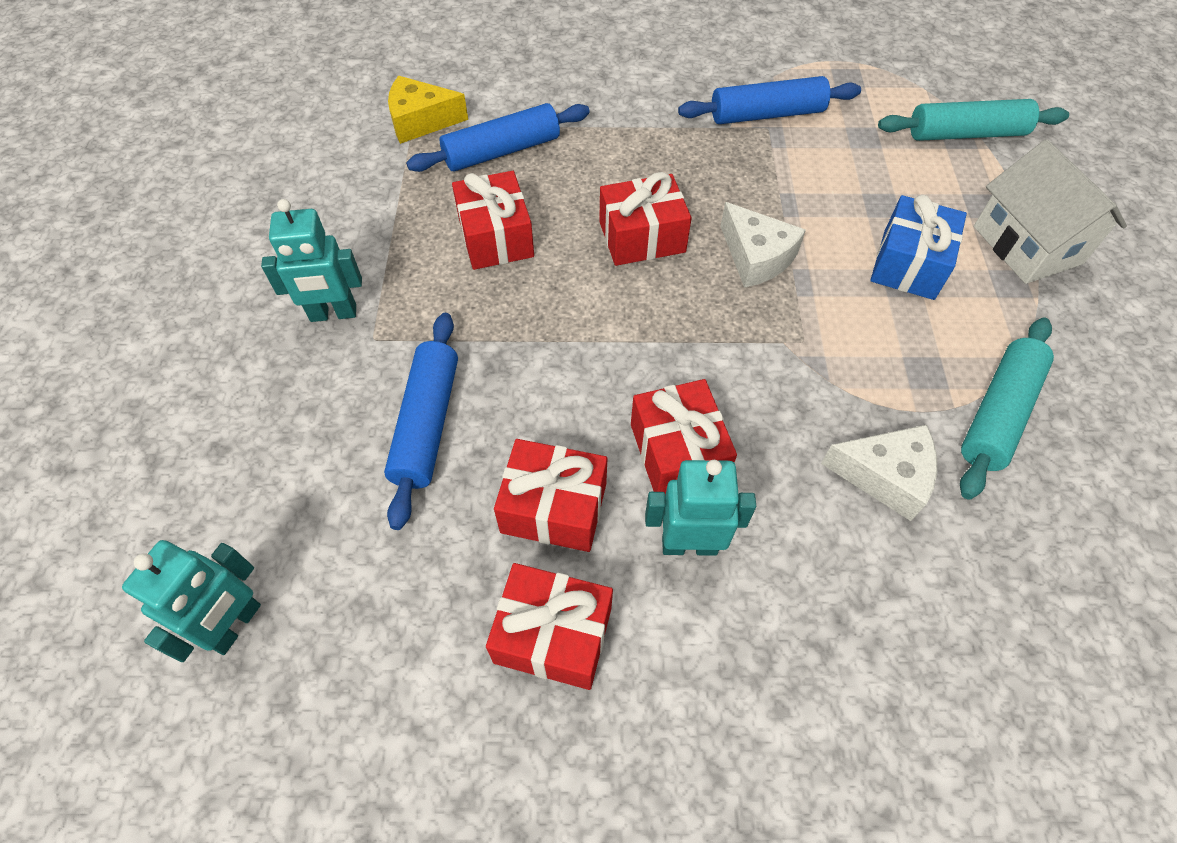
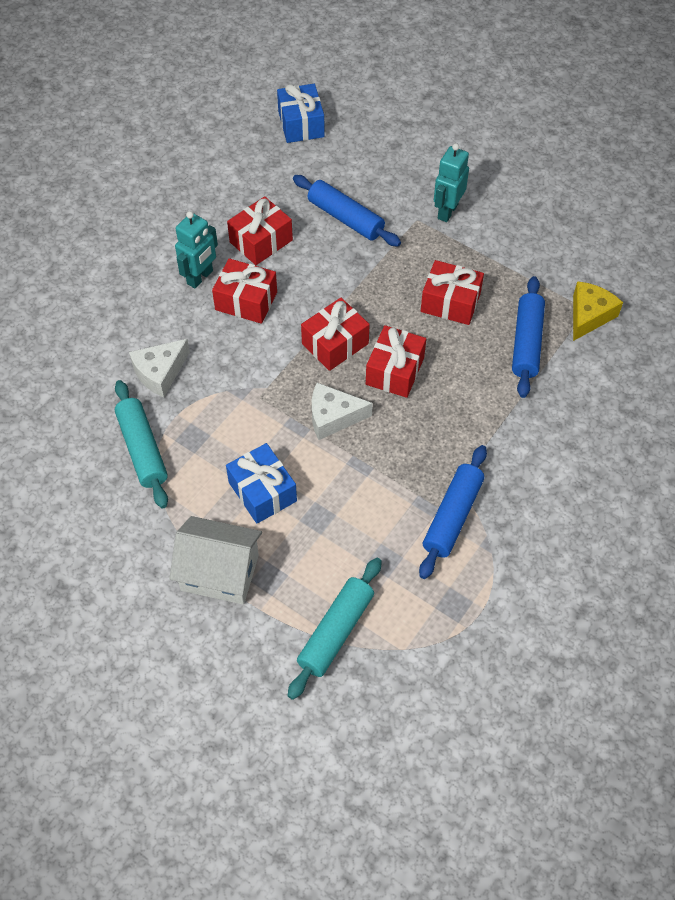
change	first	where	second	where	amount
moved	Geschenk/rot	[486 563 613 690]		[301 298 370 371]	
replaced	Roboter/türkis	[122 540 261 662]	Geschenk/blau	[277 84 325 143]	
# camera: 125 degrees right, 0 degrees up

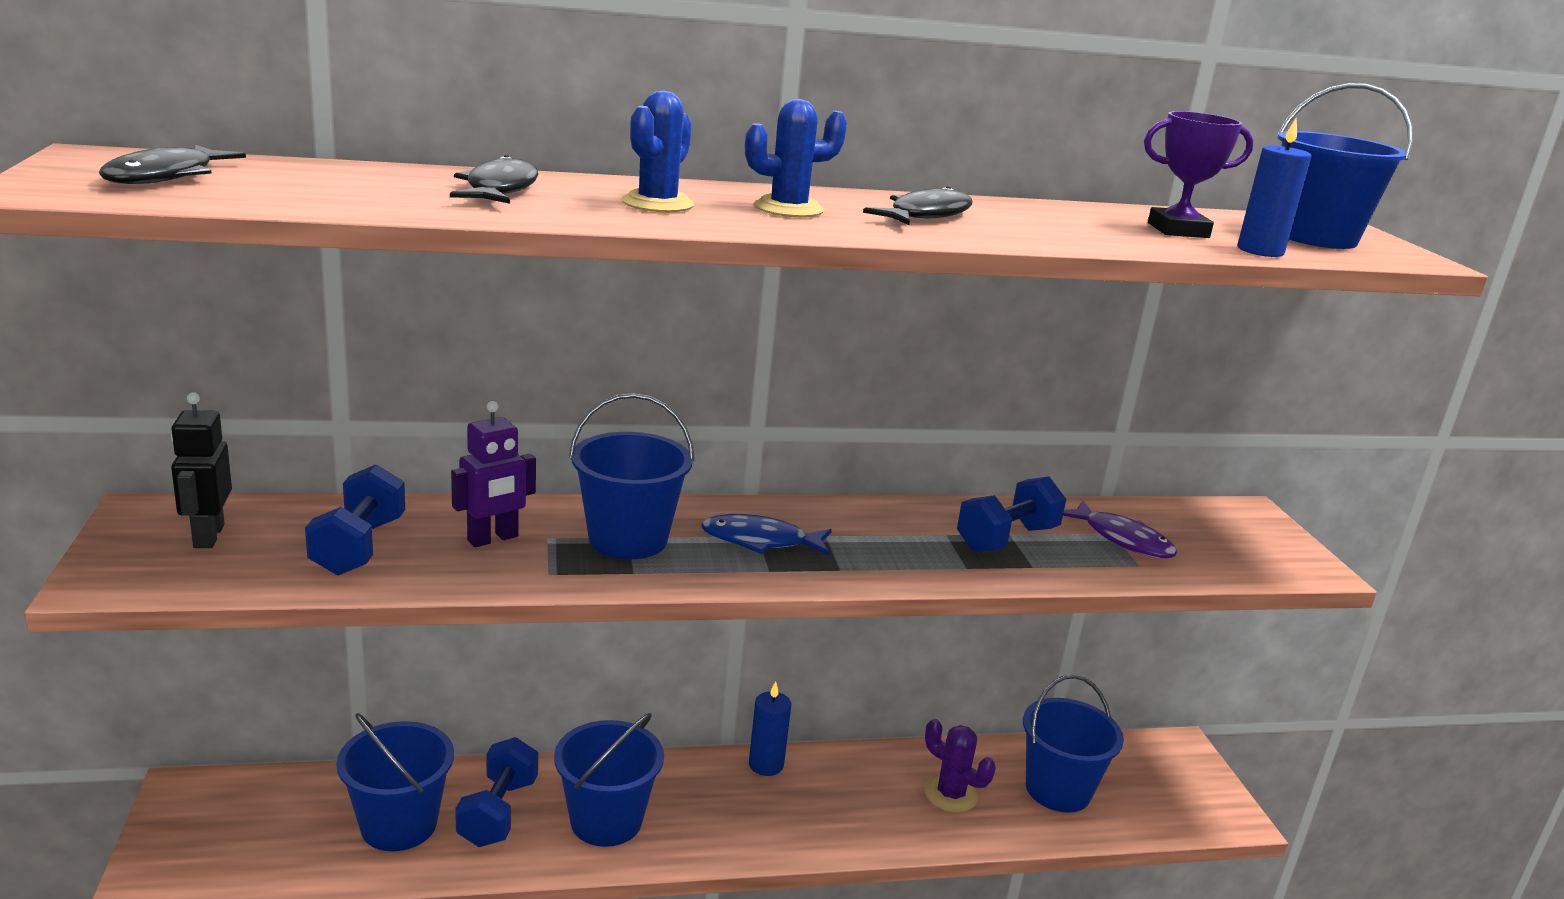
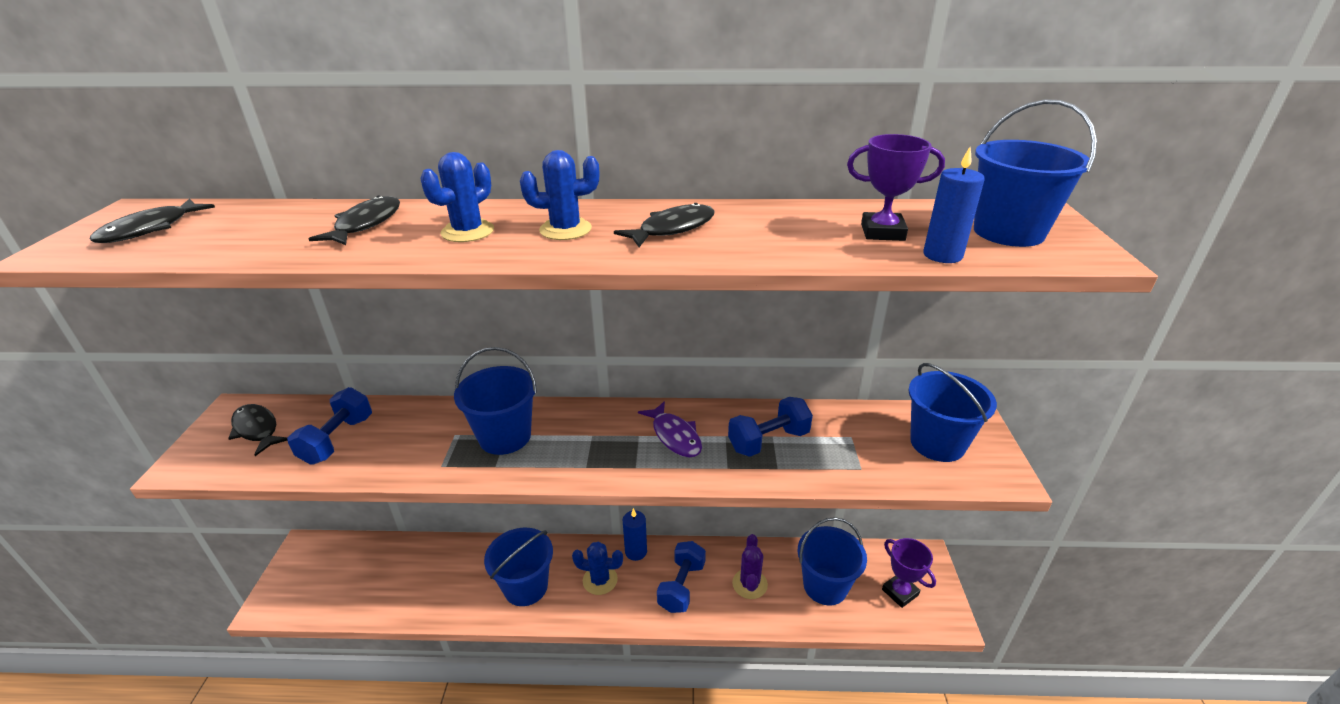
change	first	where	second	where	amount
removed	Roboter/lila	[451 401 536 547]			
removed	Fisch/blau	[701 514 832 555]			
added			Kaktus/blau	[572 541 623 595]	
added			Pokal/lila	[882 538 936 608]	
moved	Eimer/blau	[336 713 454 851]		[909 363 997 462]	
moved	Hantel/blau	[455 737 538 847]		[657 541 706 613]	
moved	Fisch/lila	[1063 501 1177 559]		[638 401 702 457]	
replaced	Roboter/schwarz	[171 392 232 548]	Fisch/schwarz	[228 404 288 456]	
turned	Kaktus/lila	[924 719 996 813]		[732 534 768 599]	45 degrees clockwise
# camera: 15 degrees right, 10 degrees up

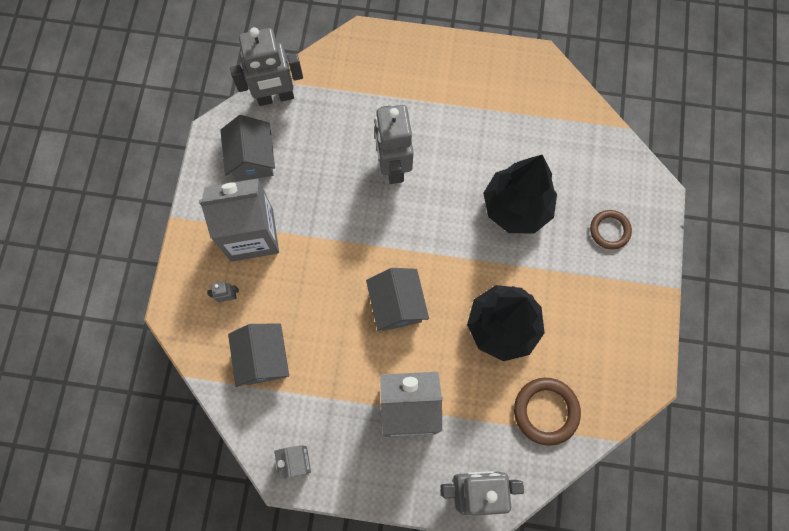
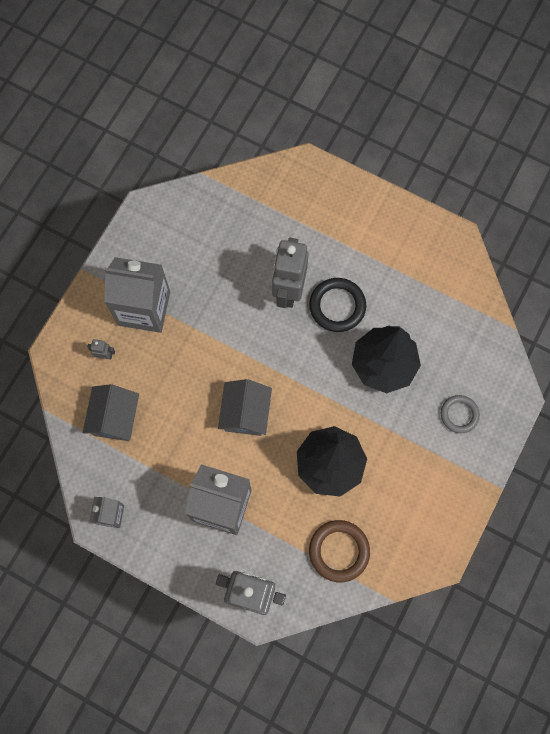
change	first	where	second	where	amount
removed	Haus/grau	[220 115 275 181]			
removed	Roboter/grau	[230 27 303 106]			
added			Ring/schwarz	[309 278 366 332]	
recoloured	Ring/braun	[590 210 632 249]	Ring/grau	[441 395 480 433]	
# camera: 20 degrees right, 0 degrees up

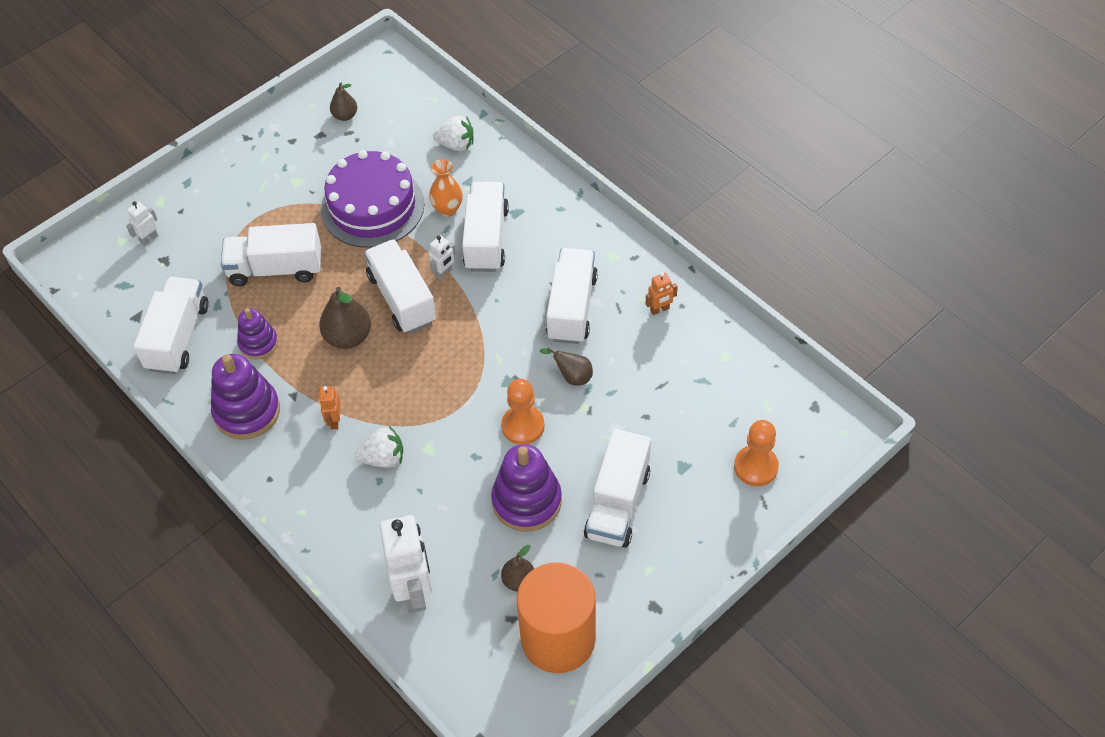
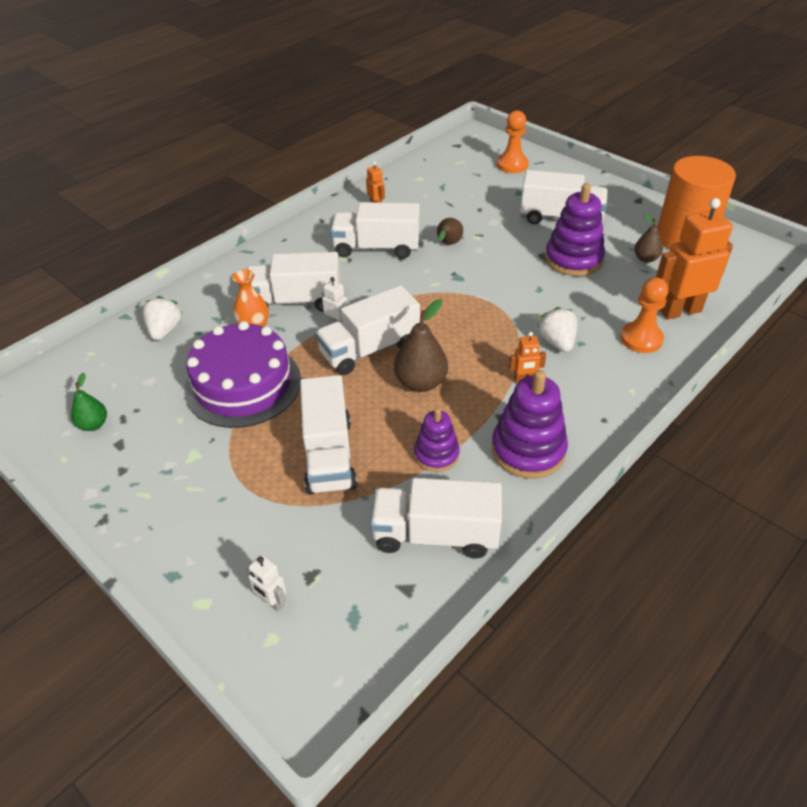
change	first	where	second	where	amount
moved	Bauer/orange	[501 379 545 445]		[621 277 668 353]	
recoloured	Birne/braun	[330 83 357 121]	Birne/grün	[71 372 107 431]	
recoloured	Roboter/weiß	[380 515 432 613]	Roboter/orange	[656 198 733 320]	
# camera: 95 degrees left, 10 degrees down

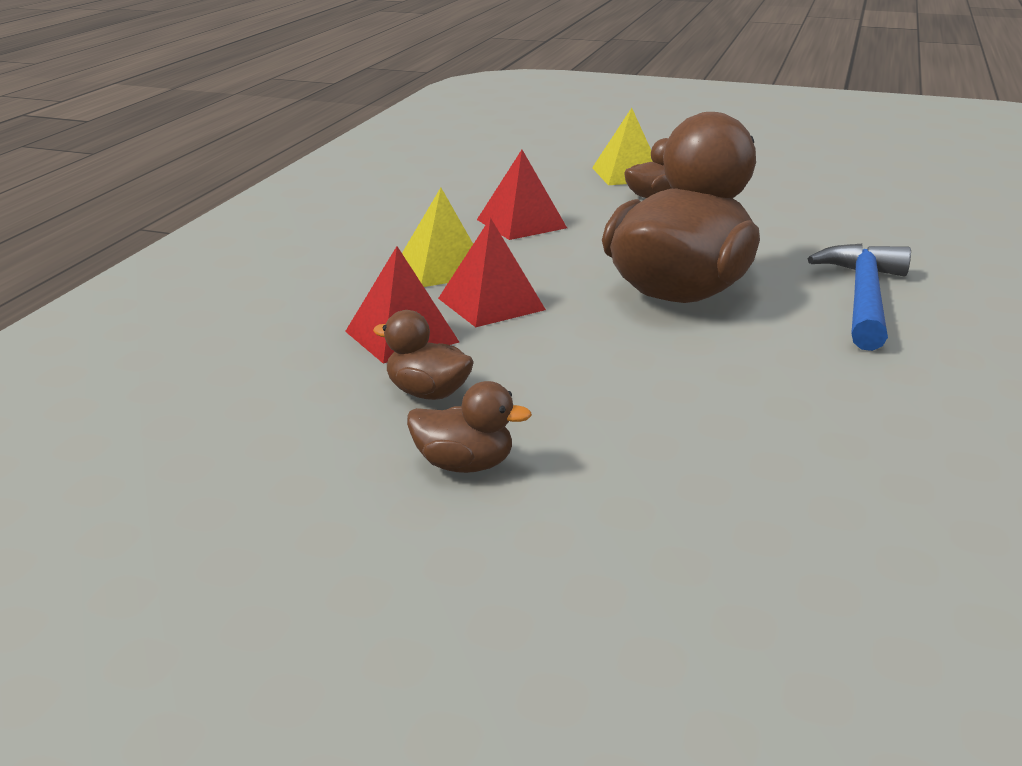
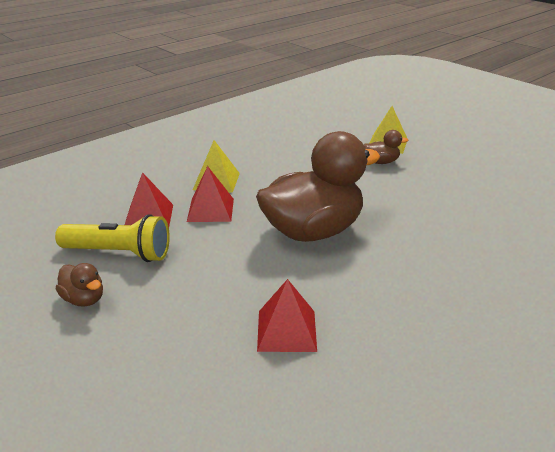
change	first	where	second	where	amount
removed	Hammer/blau	[808 244 911 351]			
moved	Pyramide/rot	[477 150 567 240]		[257 279 317 352]	
replaced	Ente/braun	[373 310 474 400]	Taschenlampe/gelb	[55 214 170 262]	
# camera: 30 degrees right, 5 degrees up

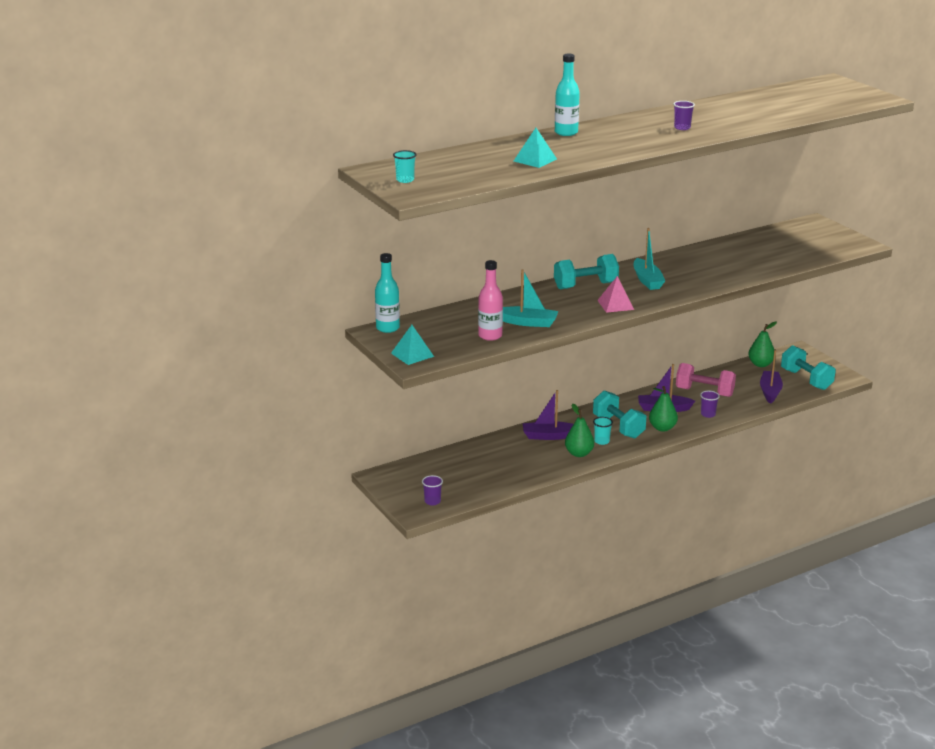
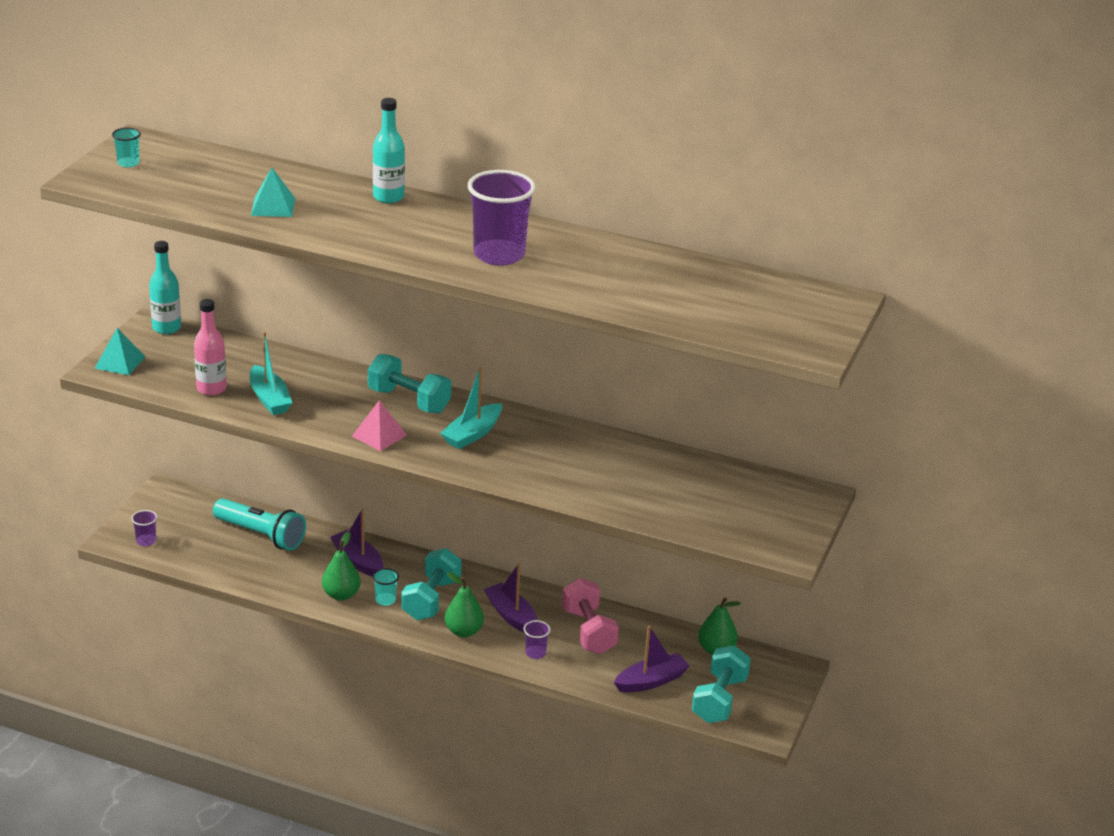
change	first	where	second	where	amount
added			Taschenlampe/türkis	[213 498 306 550]	
resized	Becher/lila	[673 101 695 130]		[468 170 536 266]	x2.24
# camera: 50 degrees right, 5 degrees up

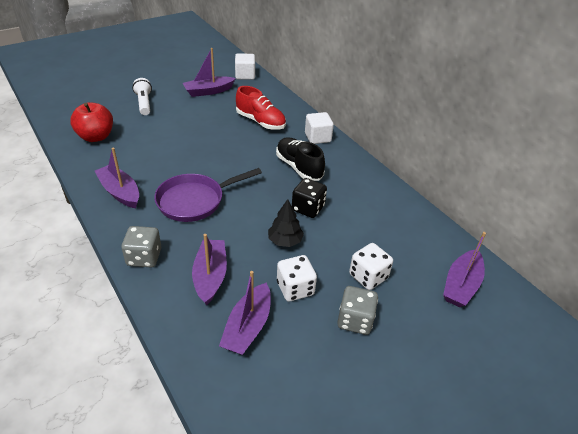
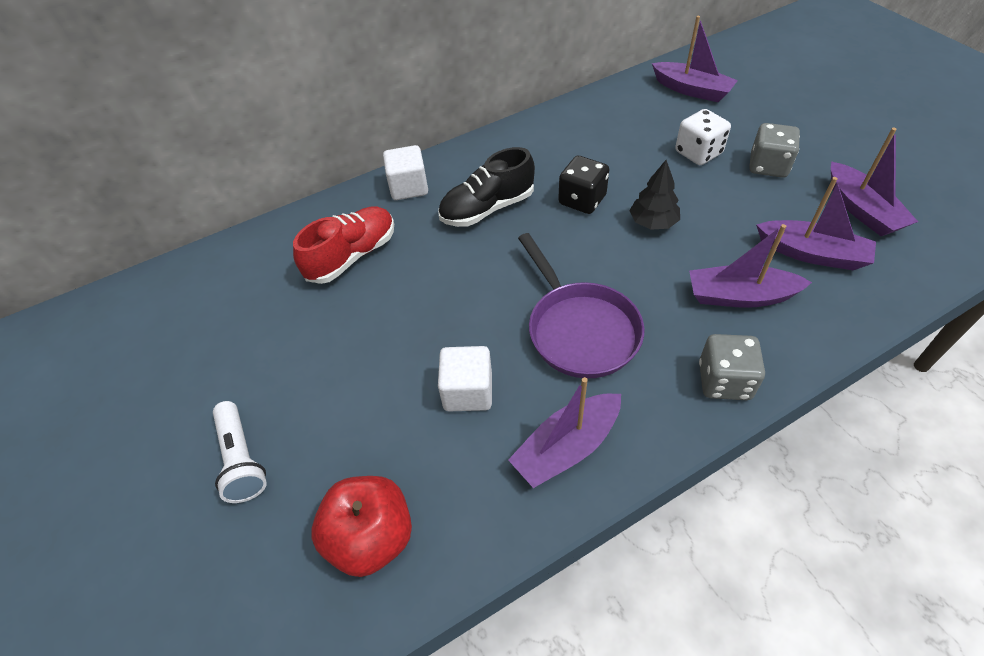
change	first	where	second	where	amount
removed	Spielwürfel/weiß	[277 255 317 302]			
moved	Boot/lila	[183 48 236 97]		[831 128 918 236]	
moved	Kubus/weiß	[235 53 255 80]		[438 346 492 411]	
turned	Taschenlampe/weiß	[132 78 152 115]		[213 401 267 503]	105 degrees counterclockwise
# camera: 80 degrees left, 10 degrees up

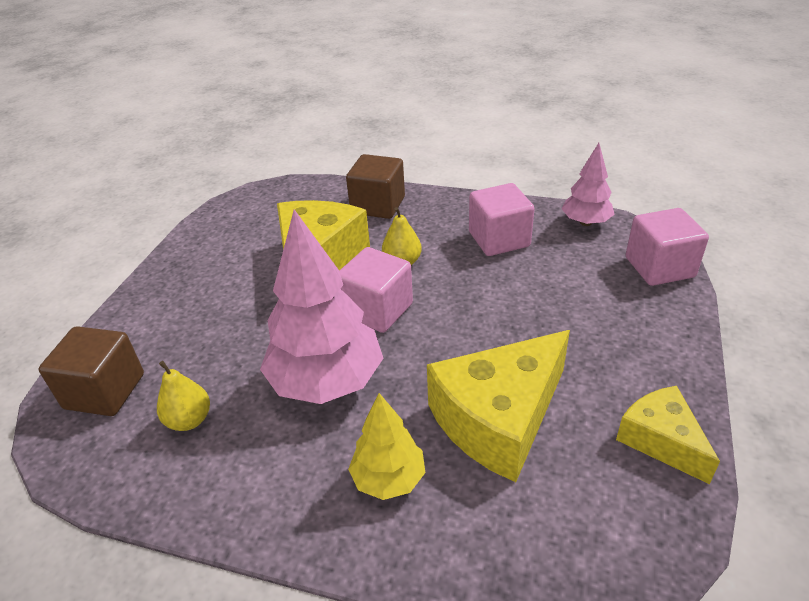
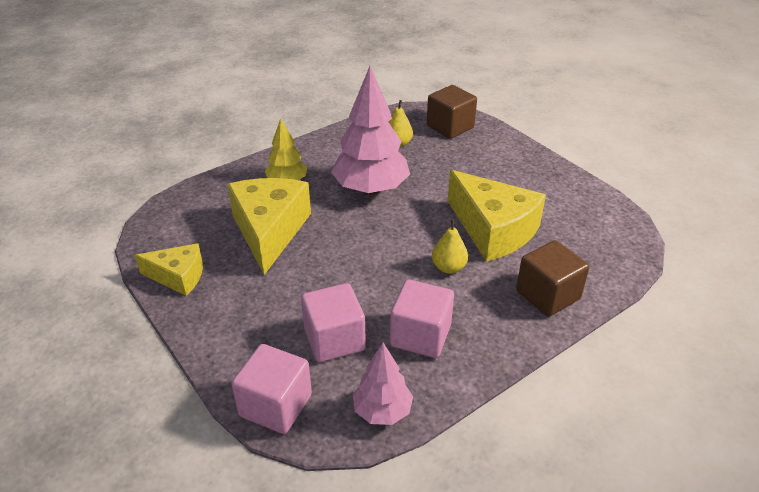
change	first	where	second	where	amount
moved	Kubus/rosa	[339 247 413 333]		[301 283 366 362]	
# camera: 125 degrees right, 0 degrees up

